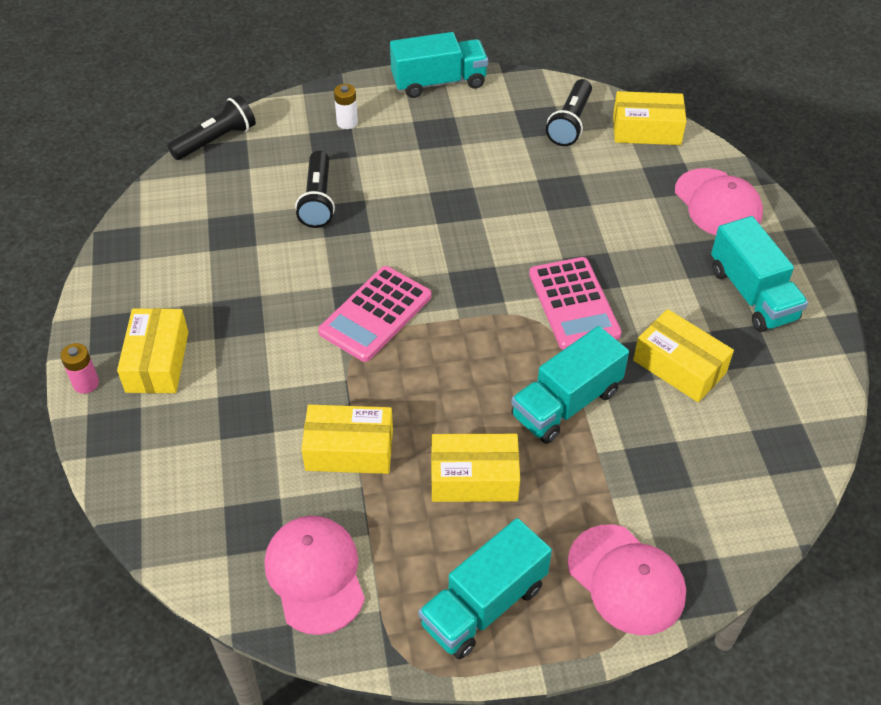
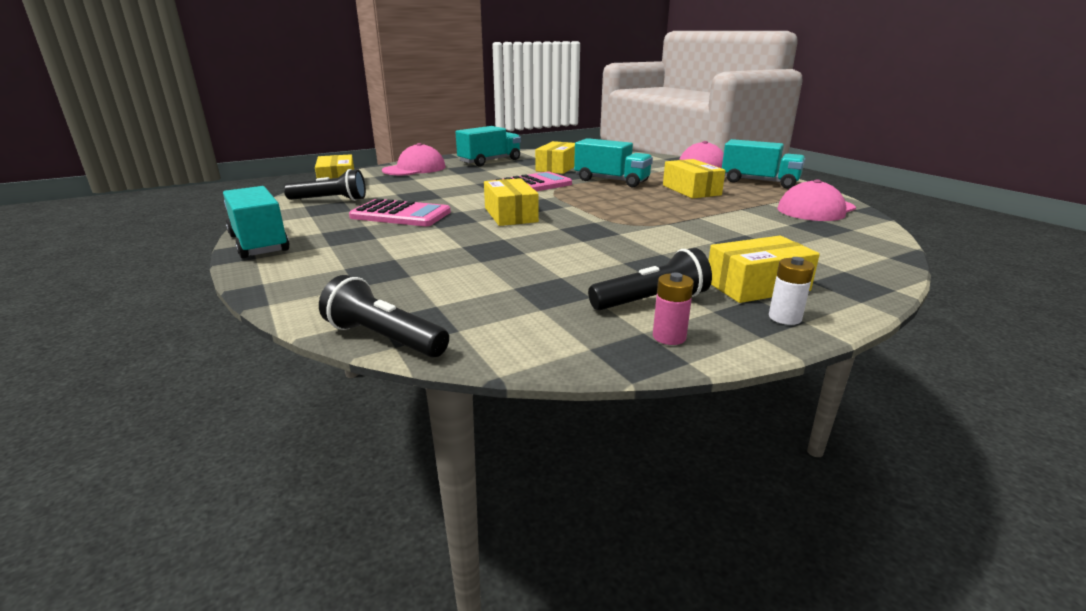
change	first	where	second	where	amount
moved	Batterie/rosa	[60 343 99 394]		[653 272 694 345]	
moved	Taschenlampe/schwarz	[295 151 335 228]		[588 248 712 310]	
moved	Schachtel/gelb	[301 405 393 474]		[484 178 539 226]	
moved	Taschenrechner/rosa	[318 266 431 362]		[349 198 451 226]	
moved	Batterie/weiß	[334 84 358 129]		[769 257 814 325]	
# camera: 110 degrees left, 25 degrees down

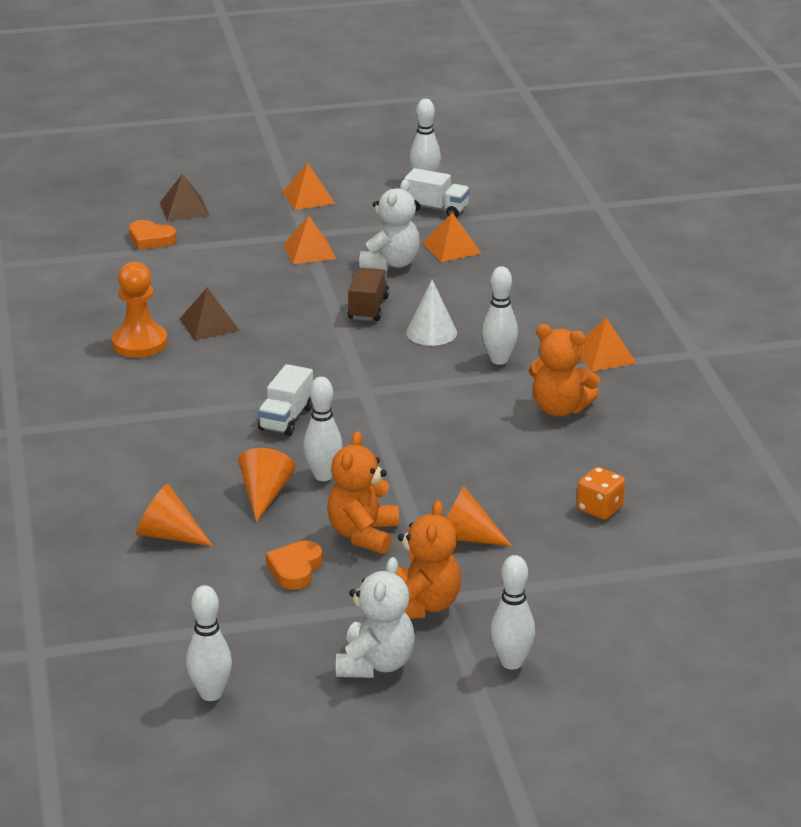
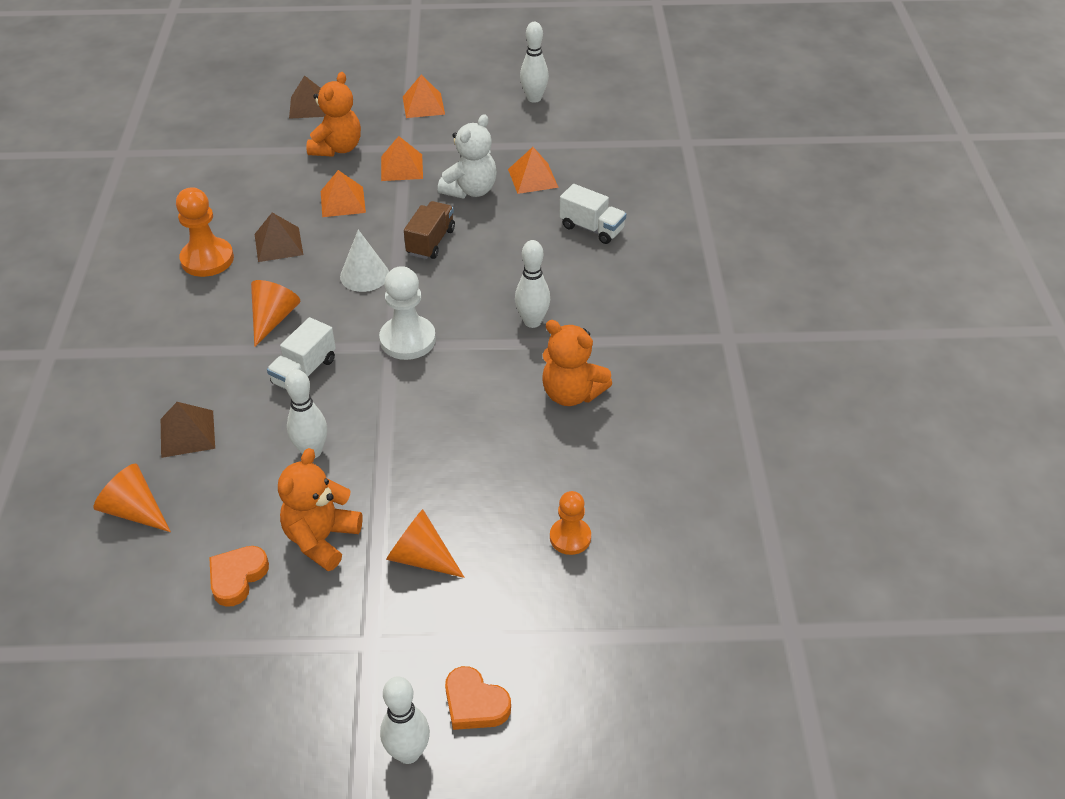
change	first	where	second	where	amount
removed	Bowlingkegel/weiß	[186 585 232 701]			
removed	Teddybär/weiß	[336 557 415 678]			
added			Pyramide/braun	[161 402 215 458]	
added			Bauer/weiß	[379 266 436 360]	
moved	Herz/orange	[129 220 177 250]		[445 666 511 730]	
moved	Kegel/orange	[238 448 295 522]		[251 280 300 347]	
moved	Teddybär/orange	[396 500 461 619]		[306 72 361 157]	
moved	Lastwagen/weiß	[404 168 470 217]		[559 184 626 244]	
moved	Kegel/weiß	[406 280 457 346]		[340 230 389 292]	
moved	Pyramide/orange	[581 318 636 372]		[321 170 366 217]	
replaced	Spielwürfel/orange	[577 467 625 520]	Bauer/orange	[550 491 591 555]	
# camera: 10 degrees right, 15 degrees up

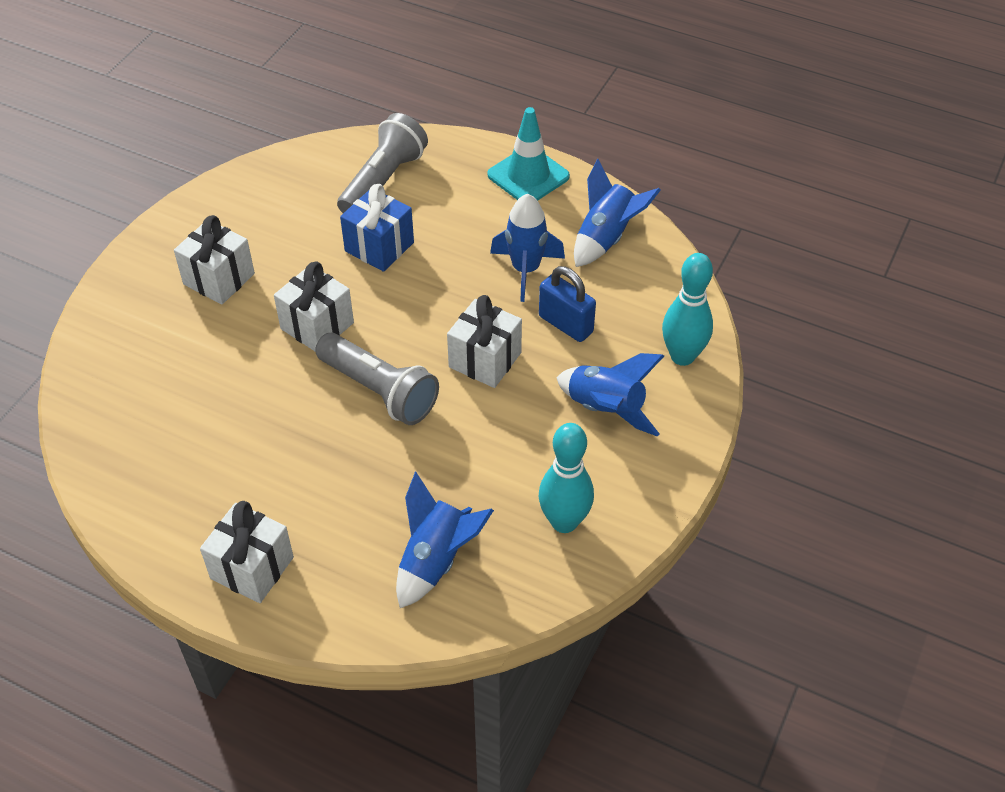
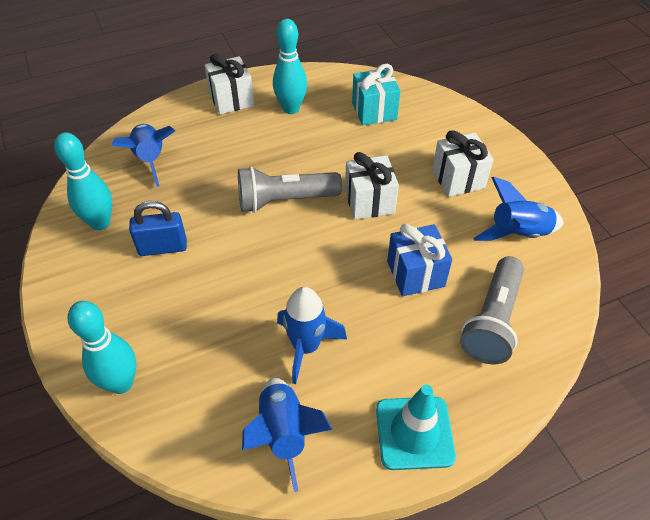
change	first	where	second	where	amount
removed	Geschenk/weiß	[447 295 522 388]			
added			Bowlingkegel/türkis	[273 19 307 114]	
added			Geschenk/türkis	[352 64 401 126]	
moved	Vorhängeschloss/blau	[539 266 596 342]		[129 201 187 256]	
moved	Rakete/blau	[557 353 664 437]		[473 177 564 241]	
turned	Taschenlampe/grau	[337 113 428 213]		[460 256 524 364]	45 degrees clockwise
# camera: 130 degrees right, 0 degrees up

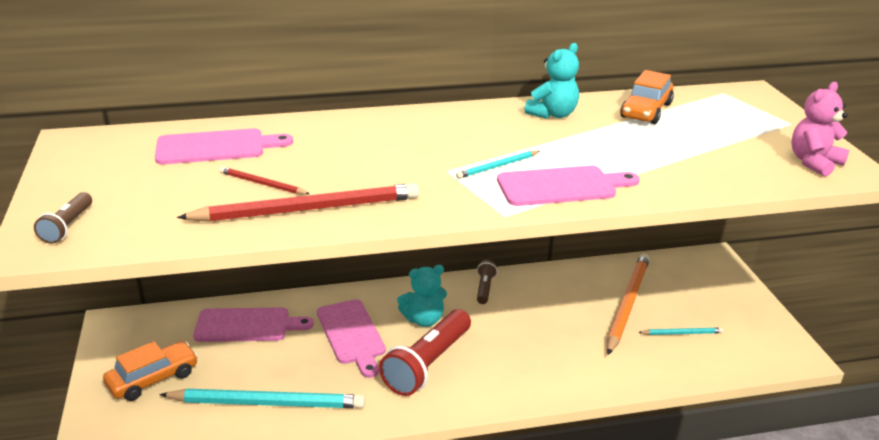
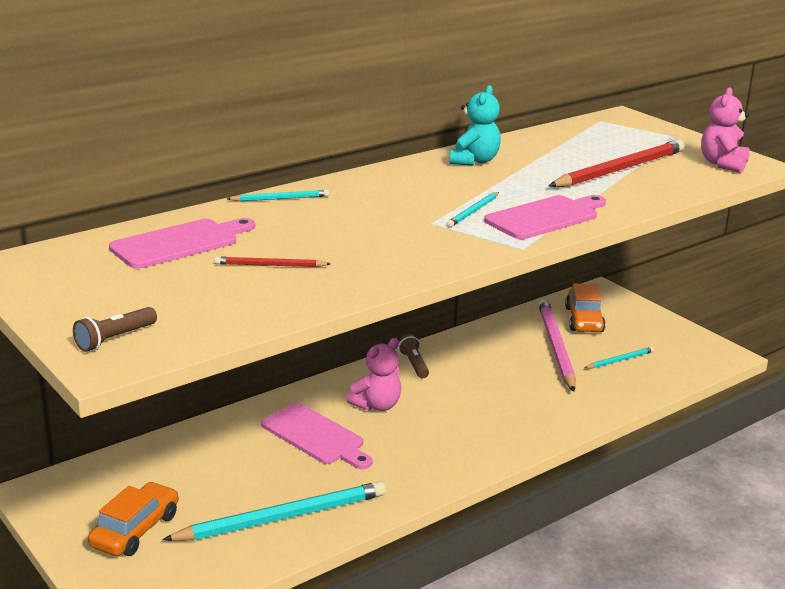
change	first	where	second	where	amount
removed	Schneidebrett/rosa	[193 307 314 342]			
removed	Taschenlampe/rot	[379 309 471 396]			
added			Bleistift/türkis	[227 190 329 201]	
moved	Bleistift/rot	[177 183 419 222]		[549 140 685 187]	
moved	Auto/orange	[620 70 674 124]		[565 283 606 332]	
recoloured	Teddybär/türkis	[397 265 447 327]	Teddybär/rosa	[346 338 401 411]	
recoloured	Bleistift/orange	[607 253 650 355]	Bleistift/rosa	[538 299 576 392]	
turned	Taschenlampe/braun	[34 192 92 244]		[73 307 157 352]	60 degrees clockwise
# camera: 25 degrees left, 5 degrees down

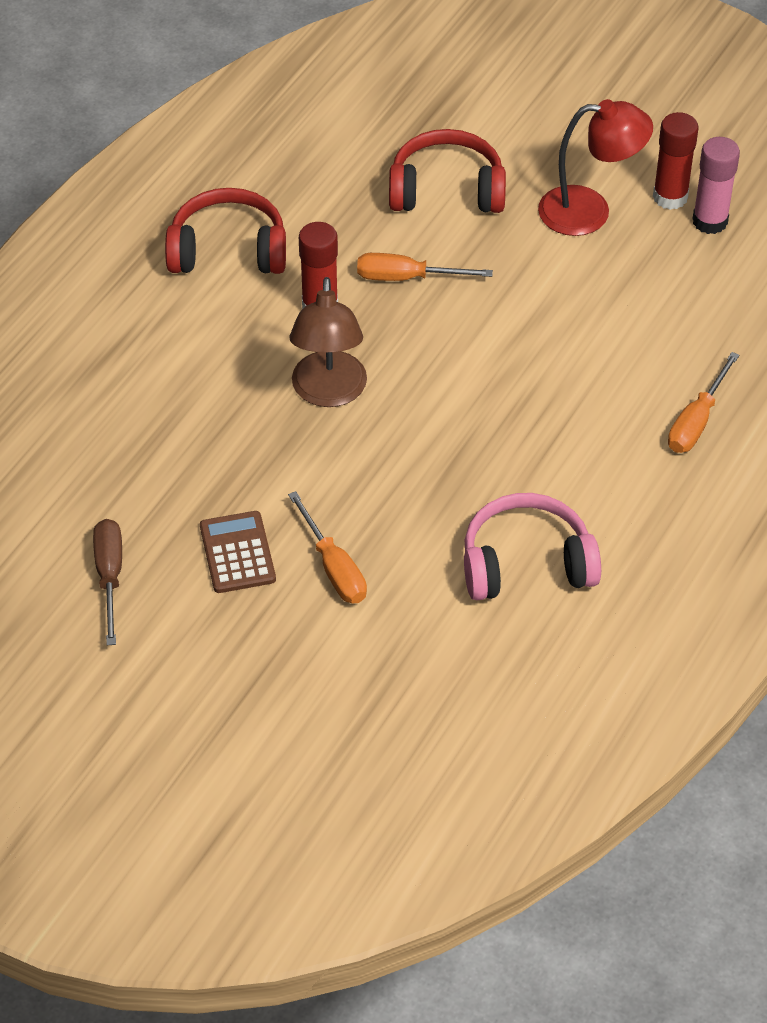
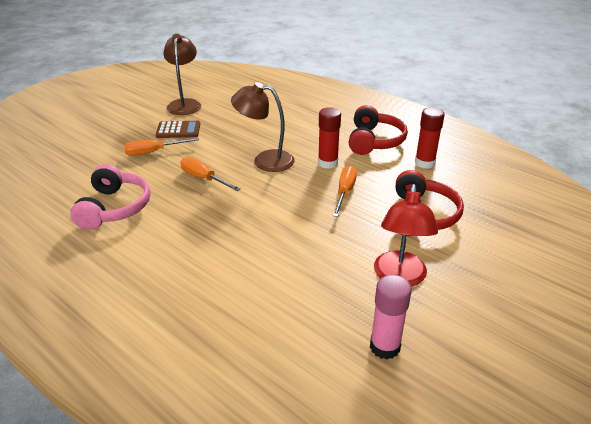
change	first	where	second	where	amount
moved	Klebestift/rot	[653 112 698 210]		[415 107 445 169]	
moved	Schraubenzieher/orange	[668 352 739 453]		[181 157 241 191]	
replaced	Schraubenzieher/braun	[93 519 122 645]	Lampe/braun	[163 34 201 115]	
# camera: 100 degrees right, 15 degrees down

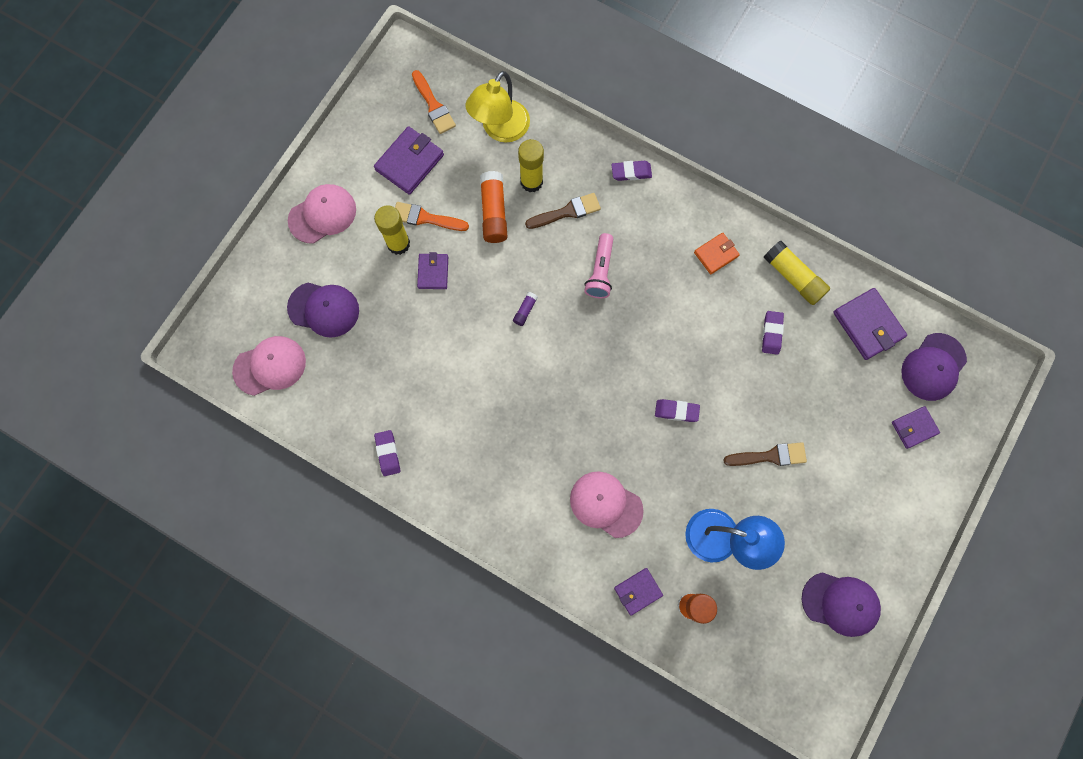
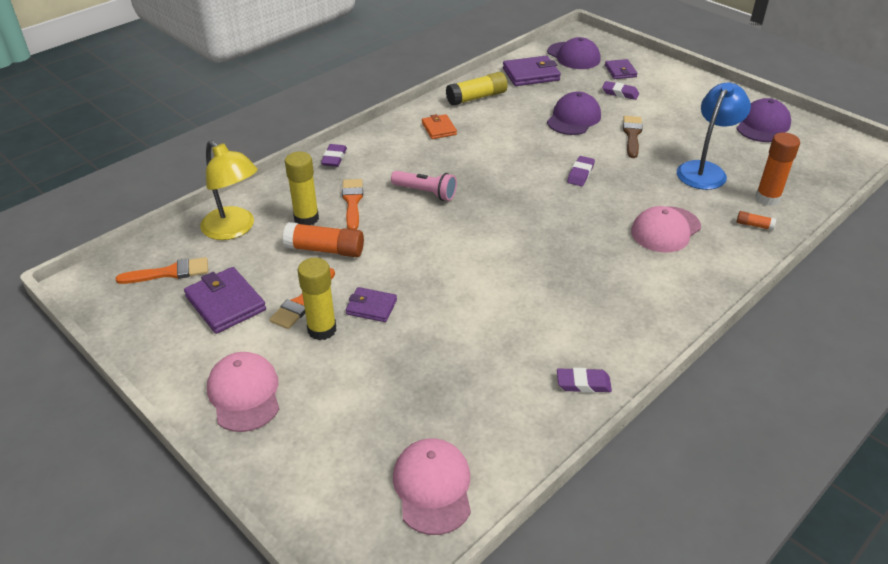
change	first	where	second	where	amount
removed	Klebestift/lila	[513 292 538 326]			
moved	Kappe/lila	[287 283 359 338]		[547 91 601 135]	
moved	Radiergummi/lila	[762 311 784 355]		[602 81 639 100]	
replaced	Geldbörse/lila	[614 568 663 616]	Klebestift/orange	[737 211 776 231]	
recoloured	Pinsel/braun	[525 193 601 229]	Pinsel/orange	[342 179 363 230]	
# camera: 75 degrees left, 35 degrees down

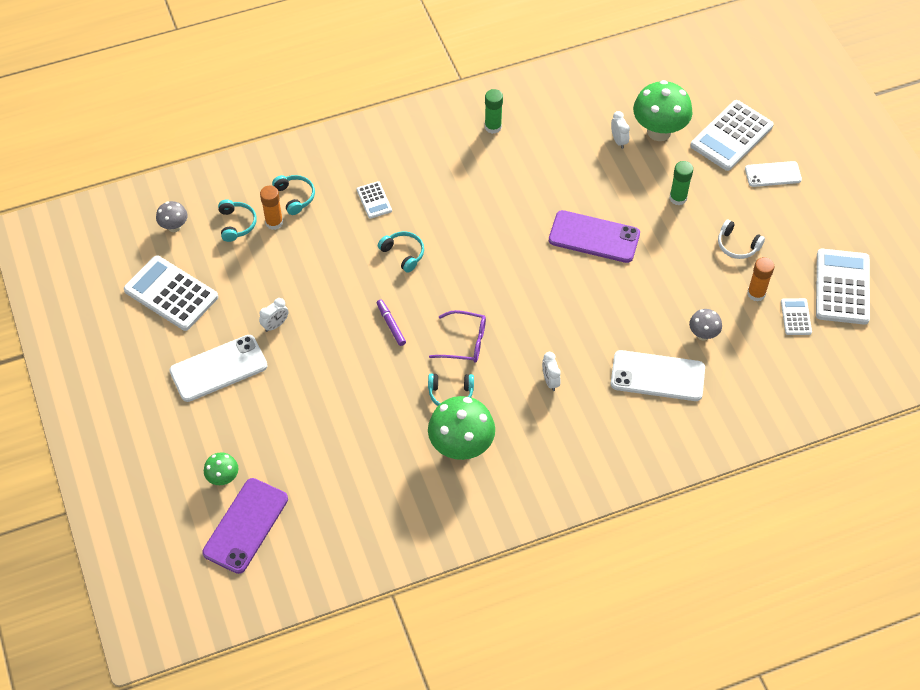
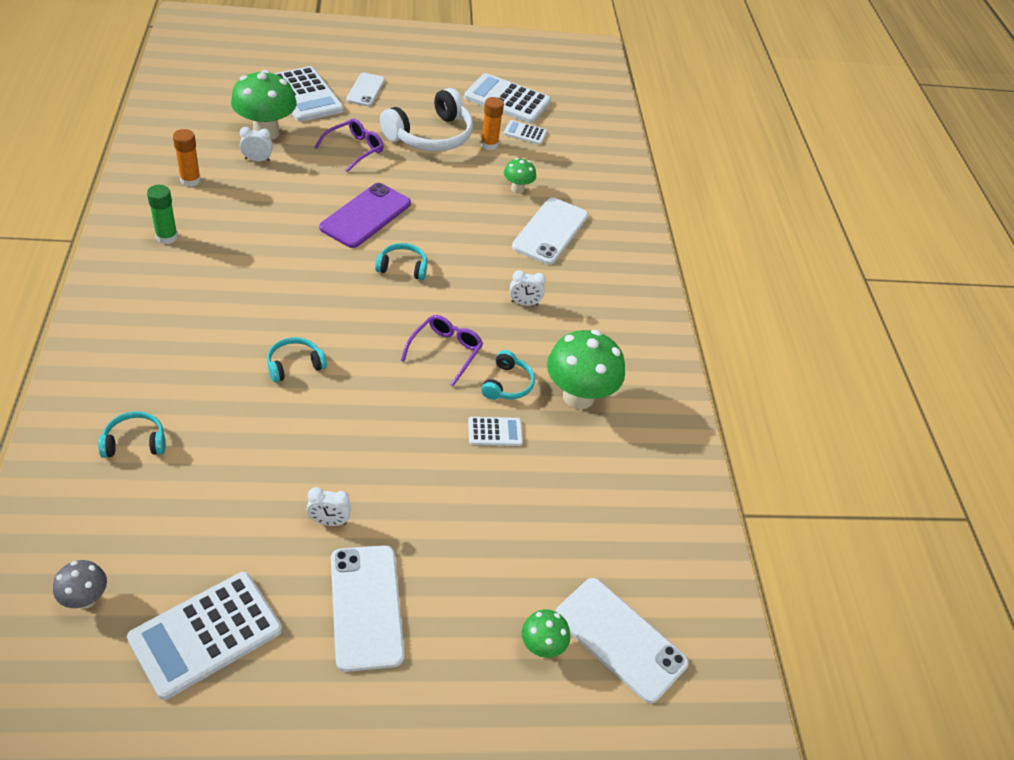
change	first	where	second	where	amount
removed	Filzstift/lila	[377 299 406 346]			
moved	Kopfhörer/türkis	[218 200 257 242]		[375 243 427 280]	
moved	Klebestift/orange	[260 186 283 230]		[173 129 201 187]	
moved	Taschenrechner/weiß	[357 181 392 219]		[468 417 523 446]	
replaced	Klebestift/grün	[669 161 693 205]	Brille/lila	[315 119 383 172]	
recoloured	Handy/lila	[202 478 288 574]	Handy/weiß	[555 578 689 703]	
recoloured	Pilz/grau	[689 309 722 341]	Pilz/grün	[504 158 536 193]	
turned	Wecker/weiß	[259 298 288 332]		[307 487 351 526]	120 degrees clockwise
resized	Kopfhörer/weiß	[718 219 765 259]		[380 88 473 151]	x1.98
# camera: 80 degrees left, 10 degrees down

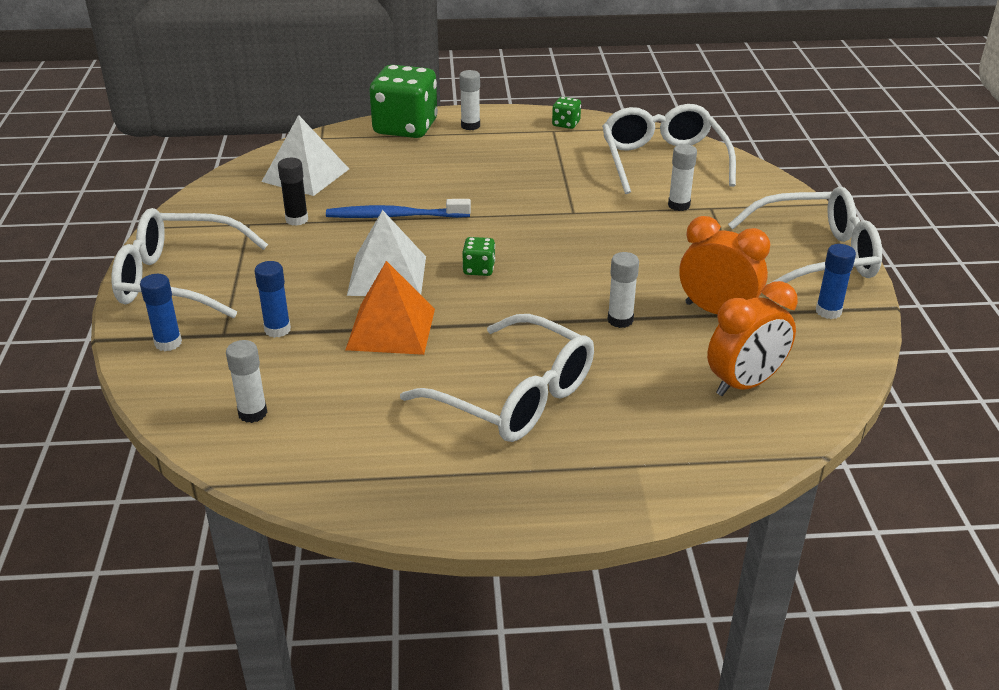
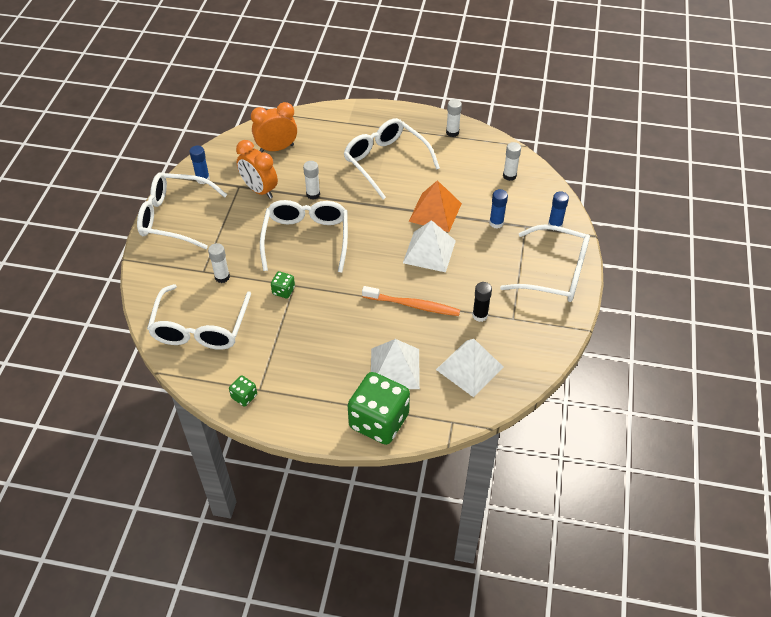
change	first	where	second	where	amount
added			Brille/weiß	[260 200 348 273]	
added			Pyramide/weiß	[371 339 420 389]	
moved	Klebestift/weiß	[459 70 480 130]		[446 99 462 137]	
moved	Spielwürfel/grün	[462 237 495 276]		[271 271 295 298]	
recoloured	Zahnbürste/blau	[326 199 471 218]	Zahnbürste/orange	[362 286 460 316]	
# camera: 165 degrees left, 15 degrees up

